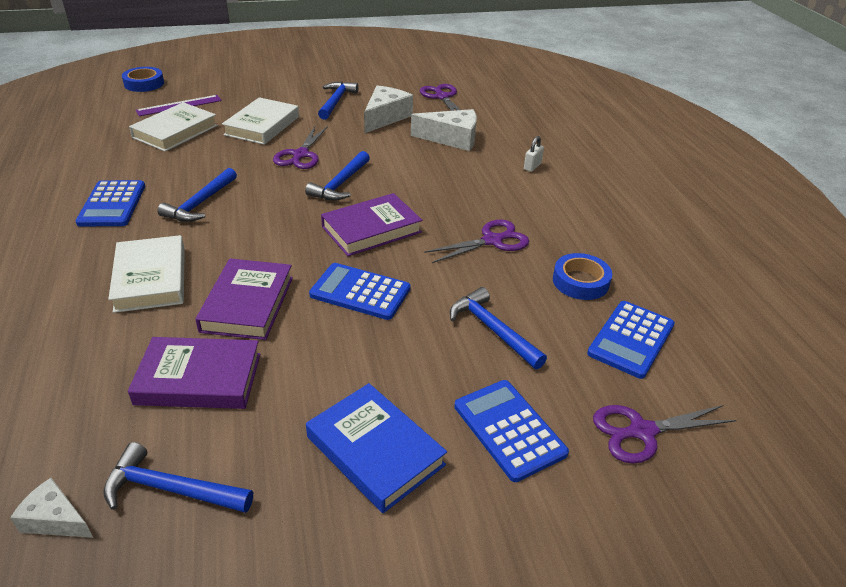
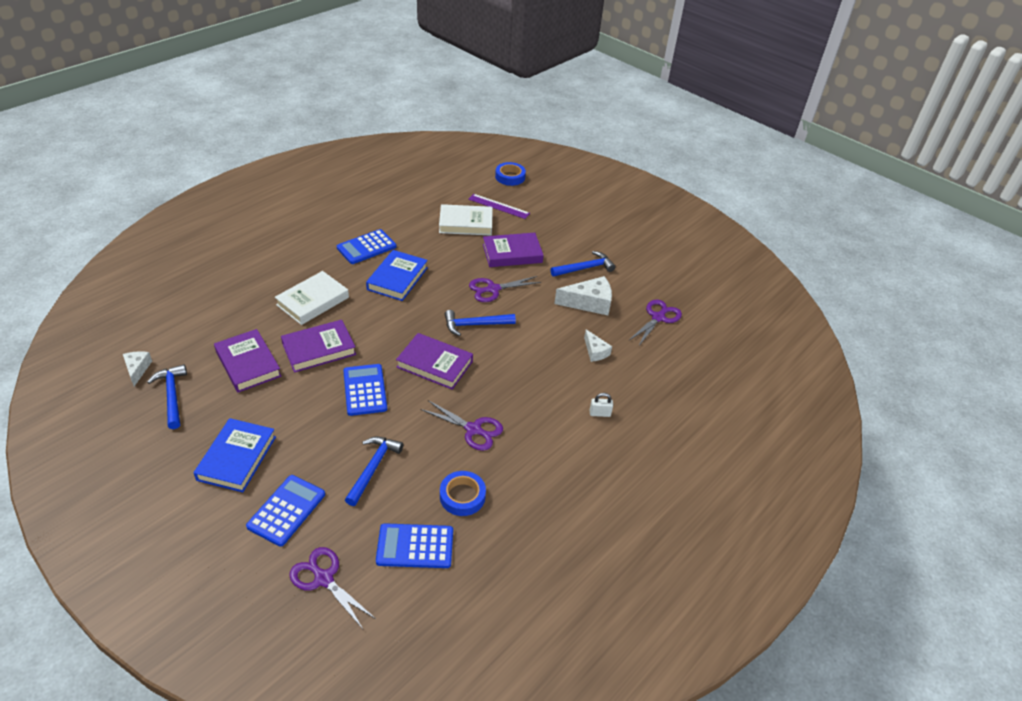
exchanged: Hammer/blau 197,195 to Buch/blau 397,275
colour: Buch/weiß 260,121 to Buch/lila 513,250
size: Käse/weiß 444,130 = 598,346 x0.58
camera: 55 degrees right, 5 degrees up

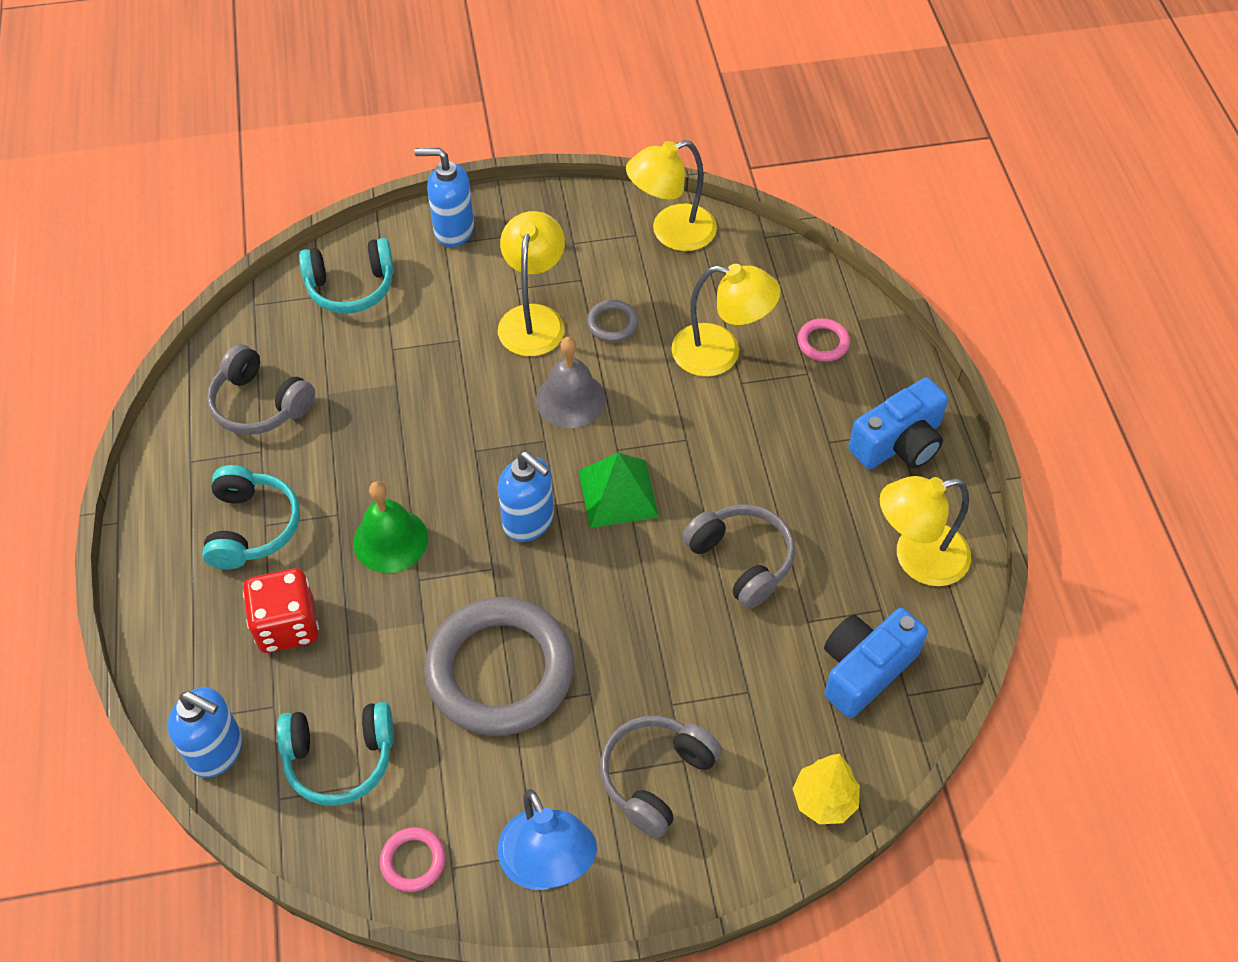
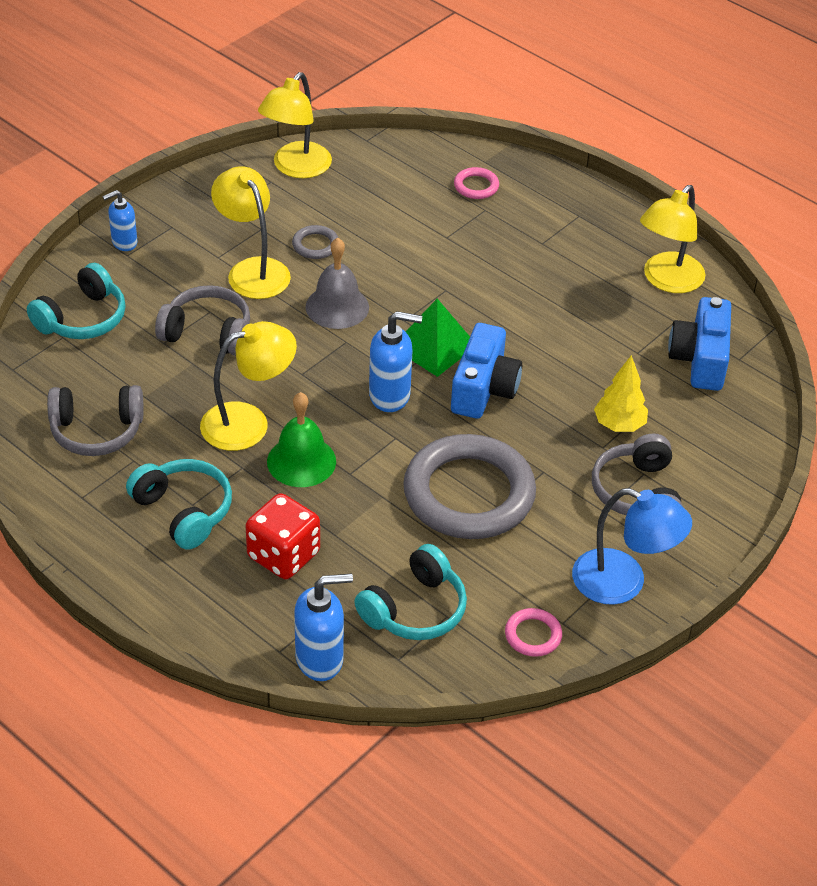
relocated: Kopfhörer/grau 738,556 to 202,320; Lampe/gelb 726,320 to 248,386; Kamera/blau 898,423 to 486,371; Baum/gelb 826,789 to 621,393
size: Seifenspender/blau 444,197 = 120,220 x0.64
camera: 40 degrees left, 10 degrees down

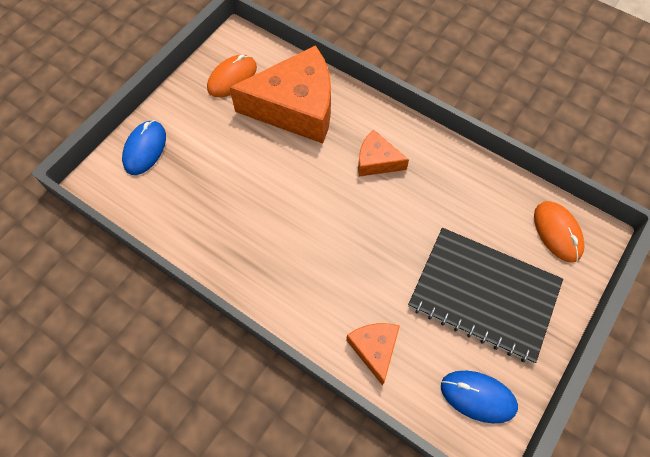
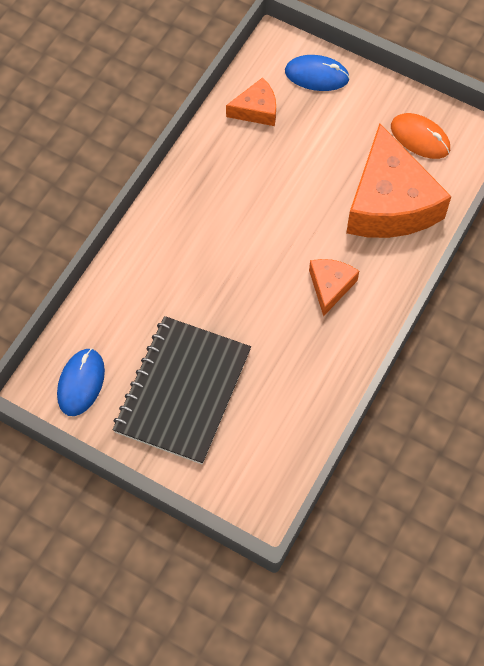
missing: Computermaus/orange 559,232
relocated: Käse/orange 373,354 to 251,101
camera: 85 degrees right, 0 degrees up

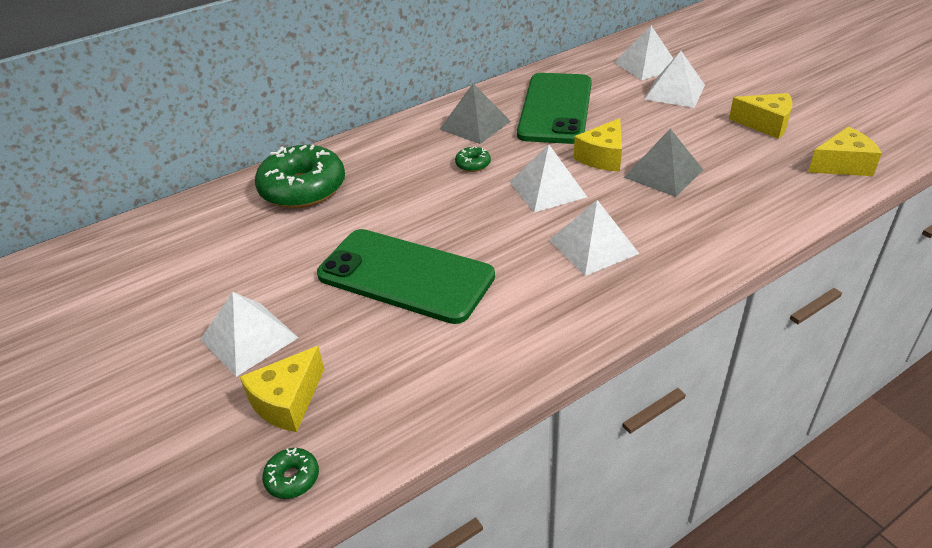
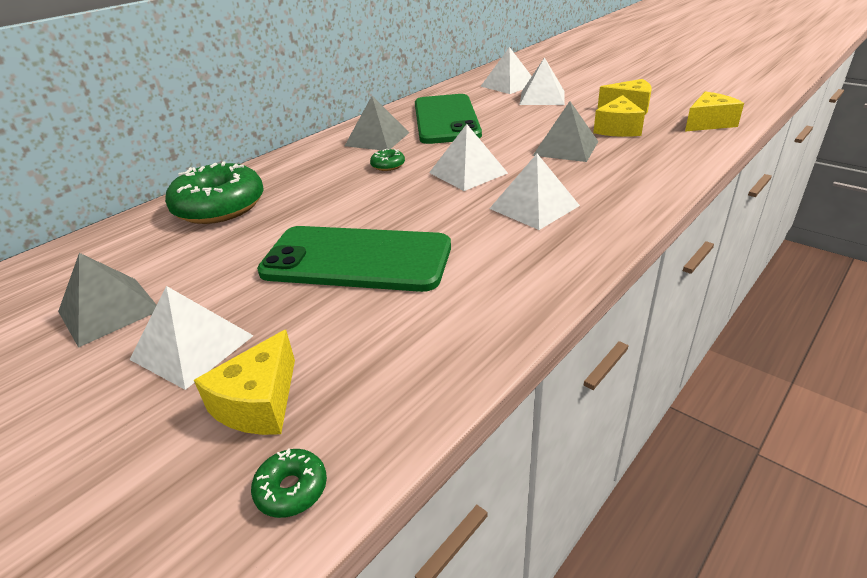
appeared: Pyramide/grau 107,300
relocated: Käse/gelb 598,145 to 619,116
camera: 15 degrees left, 5 degrees down

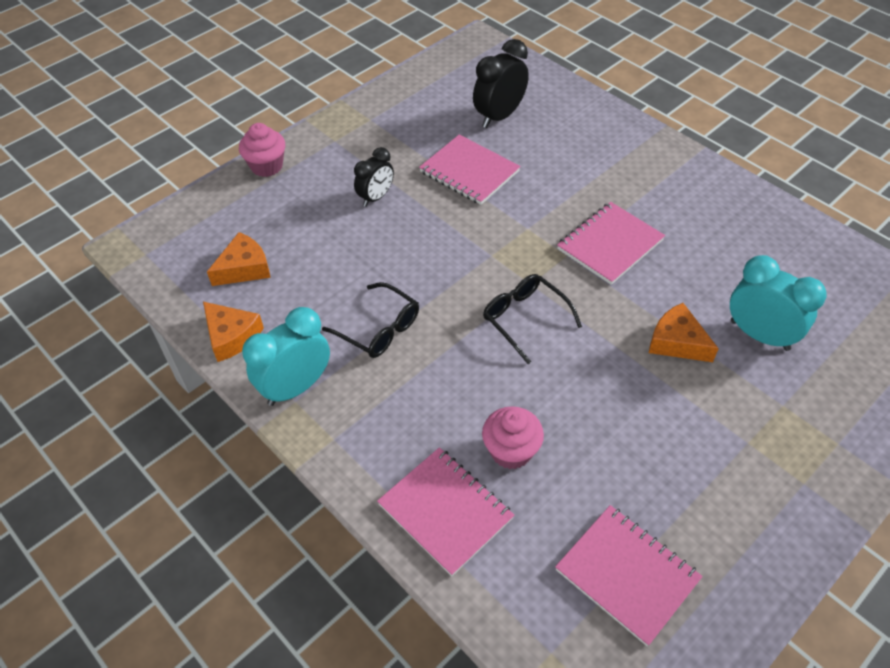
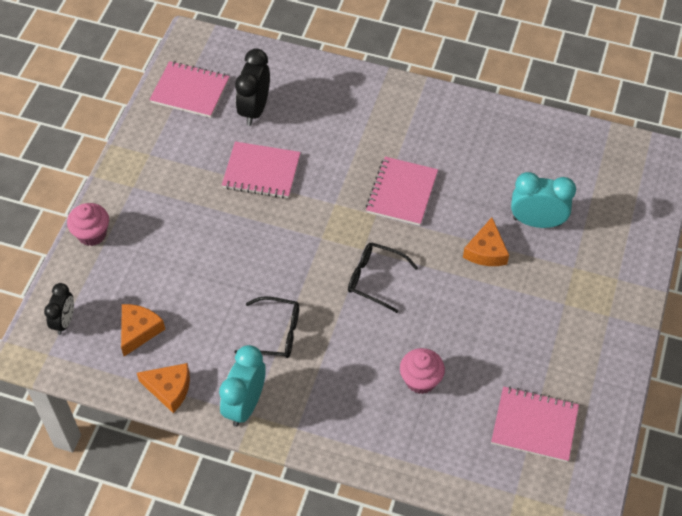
relocated: Wecker/schwarz 374,177 to 59,309; Notizbuch/rosa 445,511 to 190,89
spun: Käse/orange 684,332 = 486,242 90 degrees counterclockwise
camera: 30 degrees left, 5 degrees up

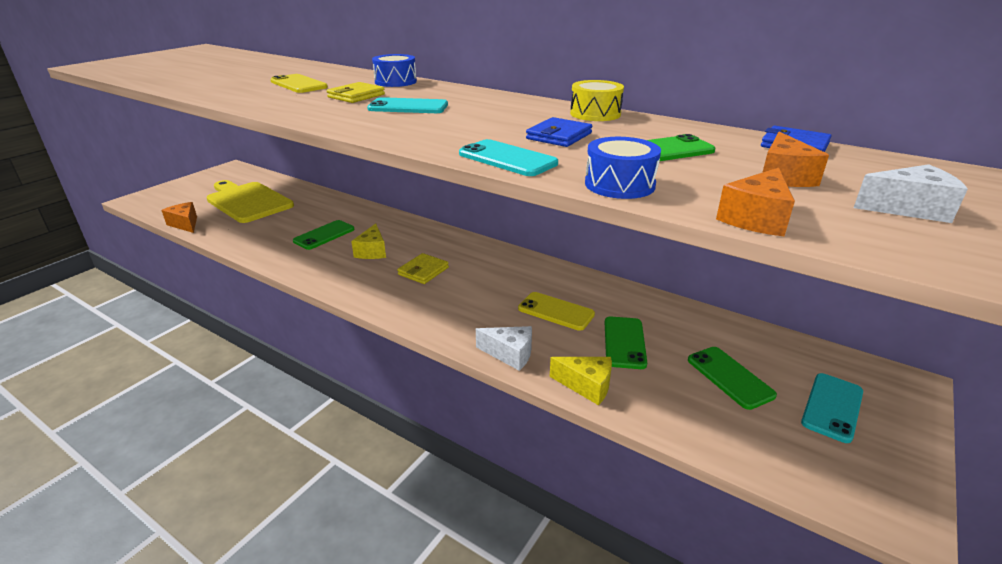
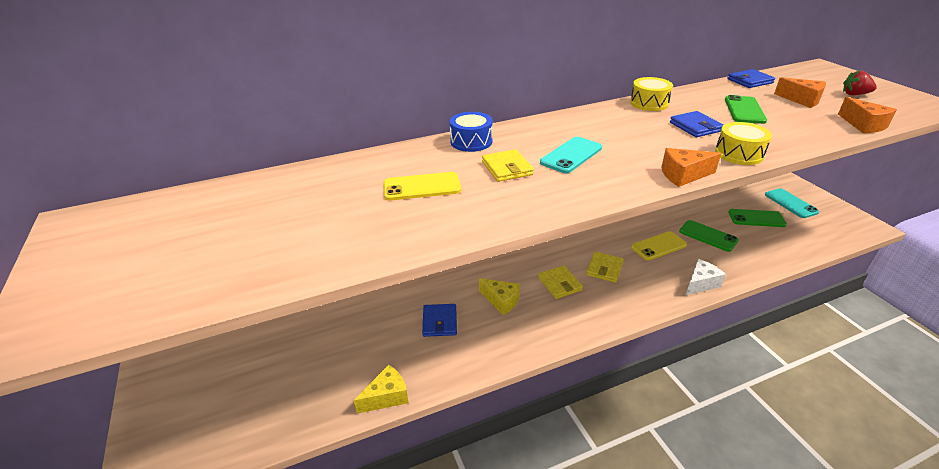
missing: Schneidebrett/gelb 250,201; Trommel/blau 623,168
appeared: Geldbörse/gelb 605,267
relocated: Käse/gelb 581,381 to 381,389; Käse/orange 179,217 to 691,167
exchanged: Handy/grün 324,235 to Geldbörse/blau 439,320; Handy/türkis 508,157 to Trommel/gelb 743,143; Käse/weiß 910,193 to Erdbeere/rot 860,82
camera: 55 degrees left, 5 degrees up

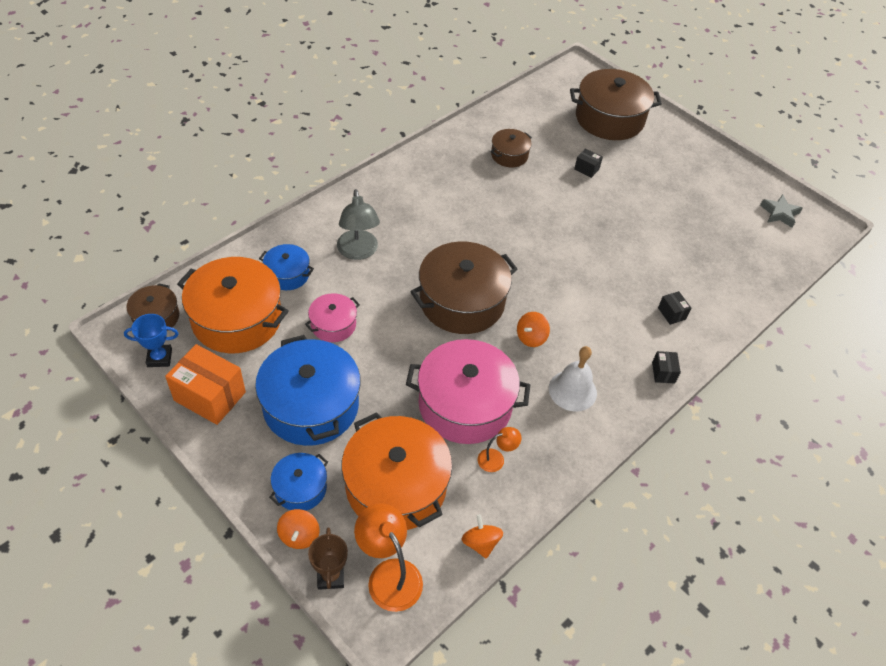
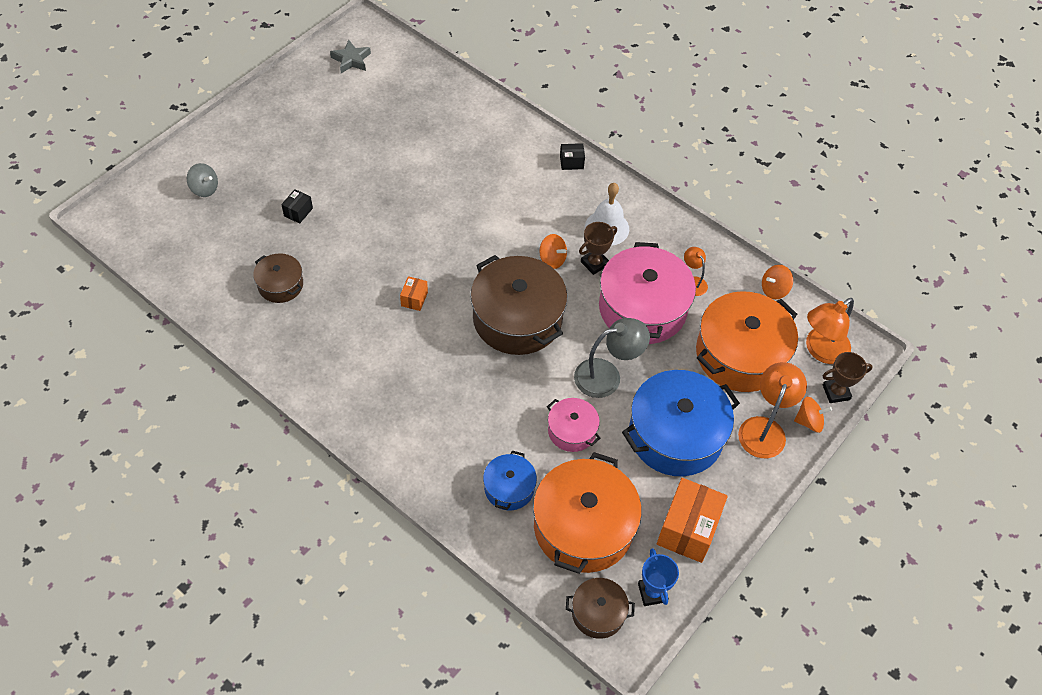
missing: Schachtel/schwarz 674,308
appeared: Schachtel/orange 414,293; Pokal/braun 598,248
relocated: Lampe/grau 358,224 to 612,358
exchanged: Kochtopf/braun 616,104 to Kreisel/grau 202,180; Kochtopf/blau 298,482 to Lampe/orange 772,410
camera: 95 degrees left, 5 degrees up

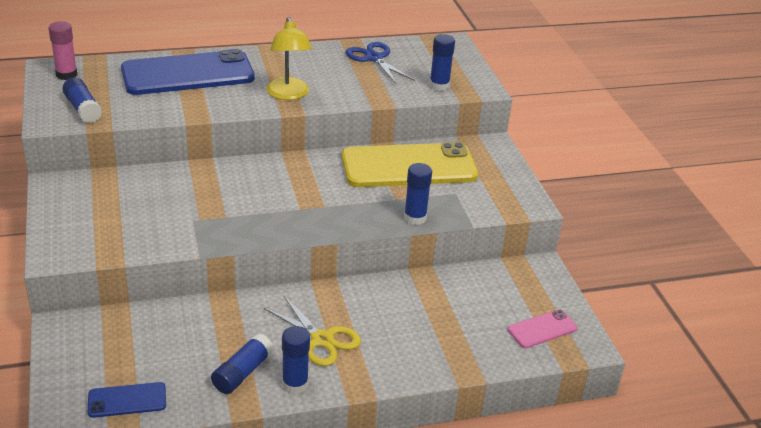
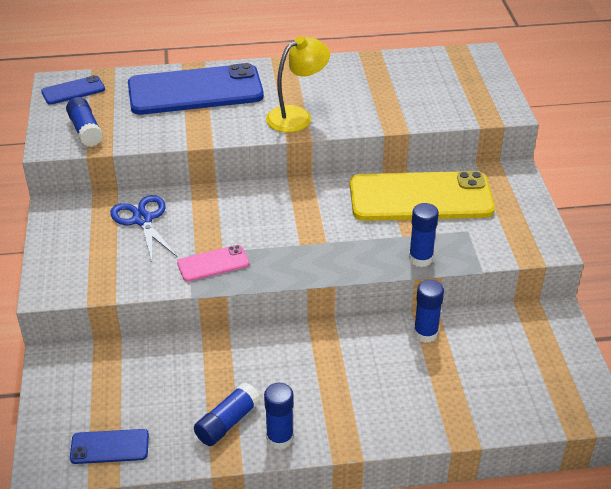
missing: Schere/gelb 312,331
relocated: Schere/blau 380,63 to 143,228; Handy/rosa 543,328 to 213,263; Klebestift/blau 442,62 to 428,311
exchanged: Klebestift/rosa 63,50 to Handy/blau 73,90
spun: Lampe/gelb 289,58 = 298,84 120 degrees counterclockwise
camera: 10 degrees right, 5 degrees up

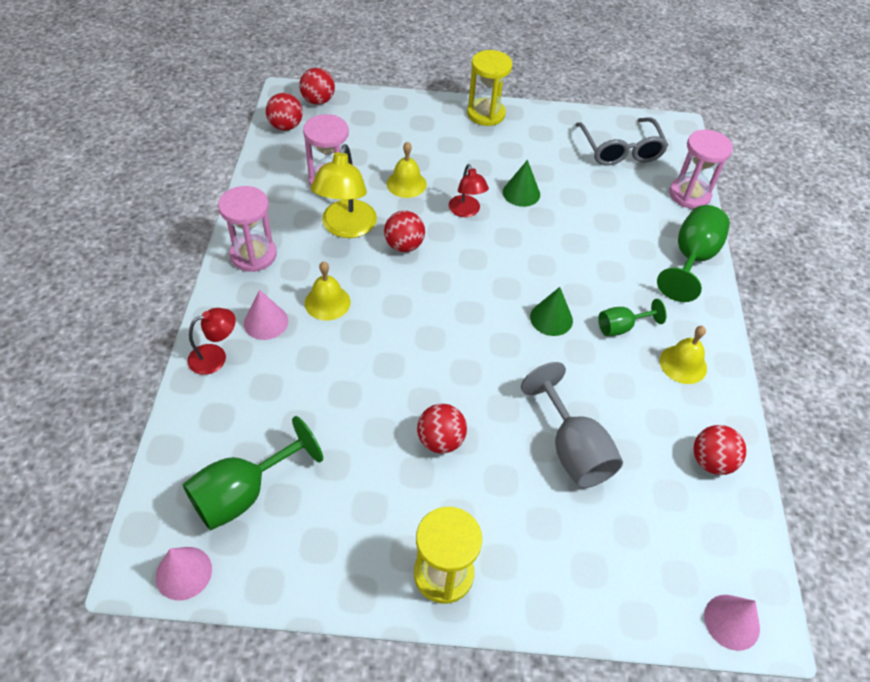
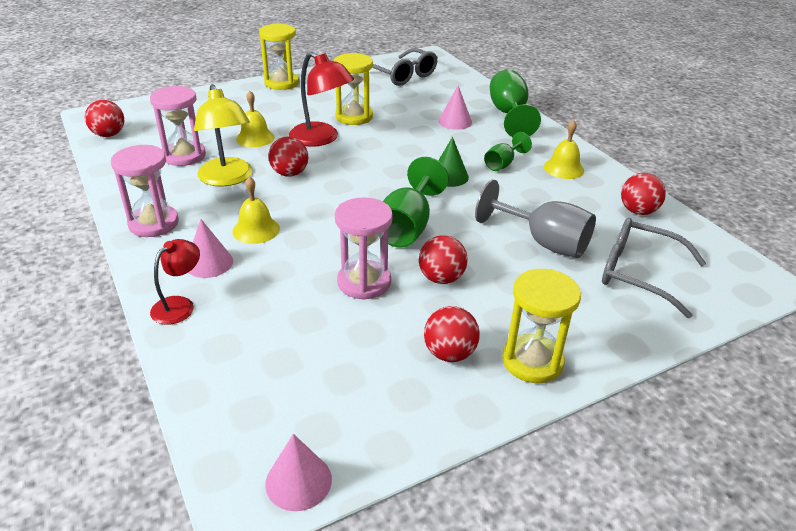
appeared: Brille/grau 654,268
relocated: Sanduhr/rosa 701,169 to 364,248; Kelch/grün 253,473 to 414,202; Ball/rot 317,86 to 452,334; Kegel/rosa 732,623 to 455,108
exchanged: Kegel/grün 521,183 to Sanduhr/gelb 353,89
size: Lampe/rot 469,190 = 321,99 x1.68
camera: 30 degrees left, 15 degrees down

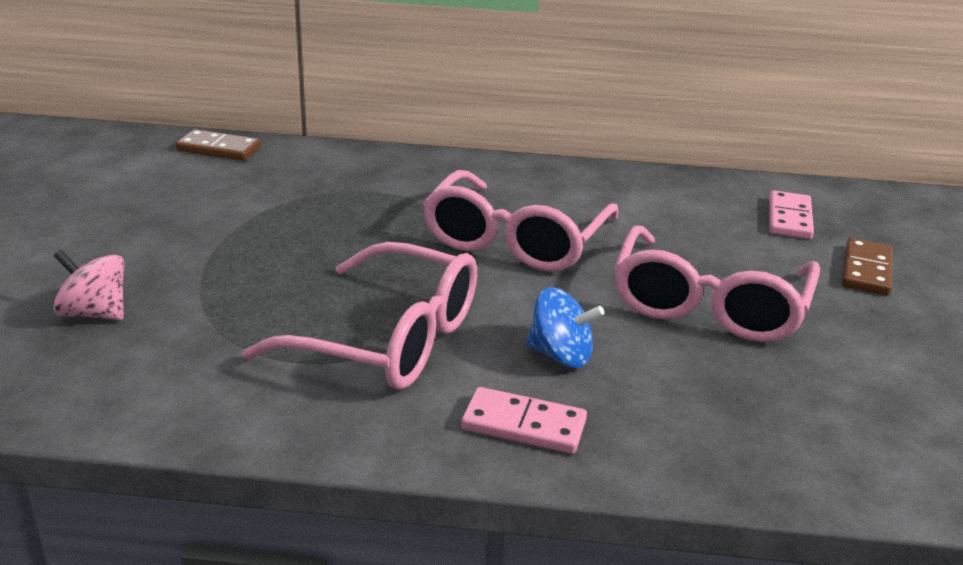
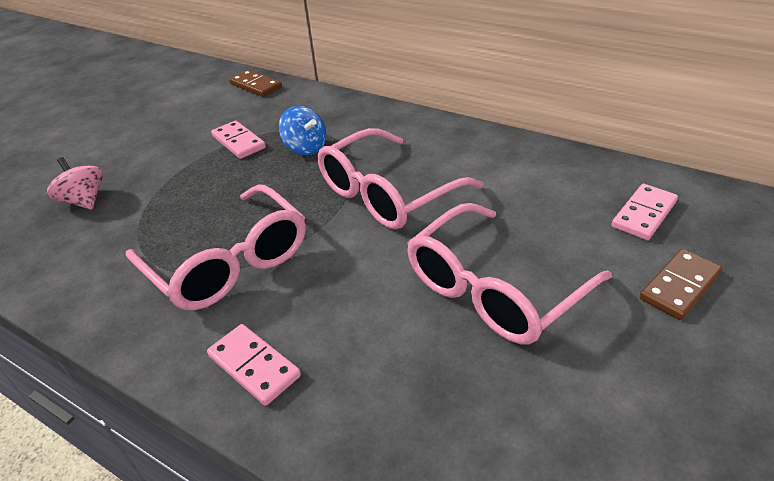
appeared: Dominostein/rosa 238,140
relocated: Kreisel/blau 565,327 to 302,130
camera: 30 degrees right, 10 degrees up

